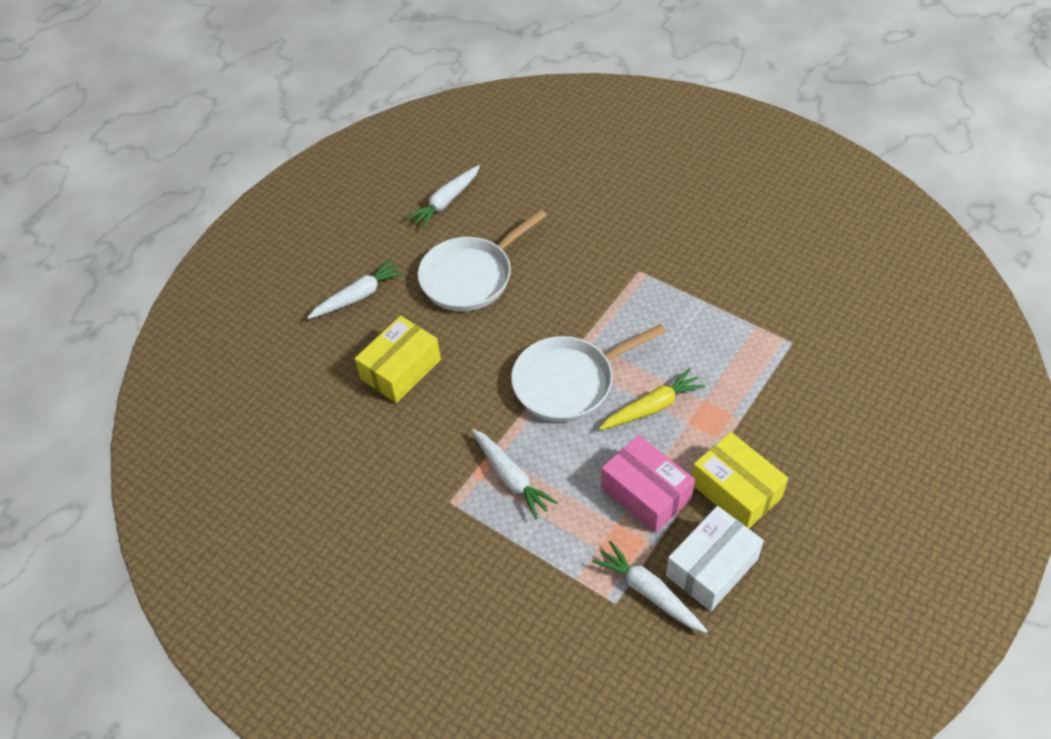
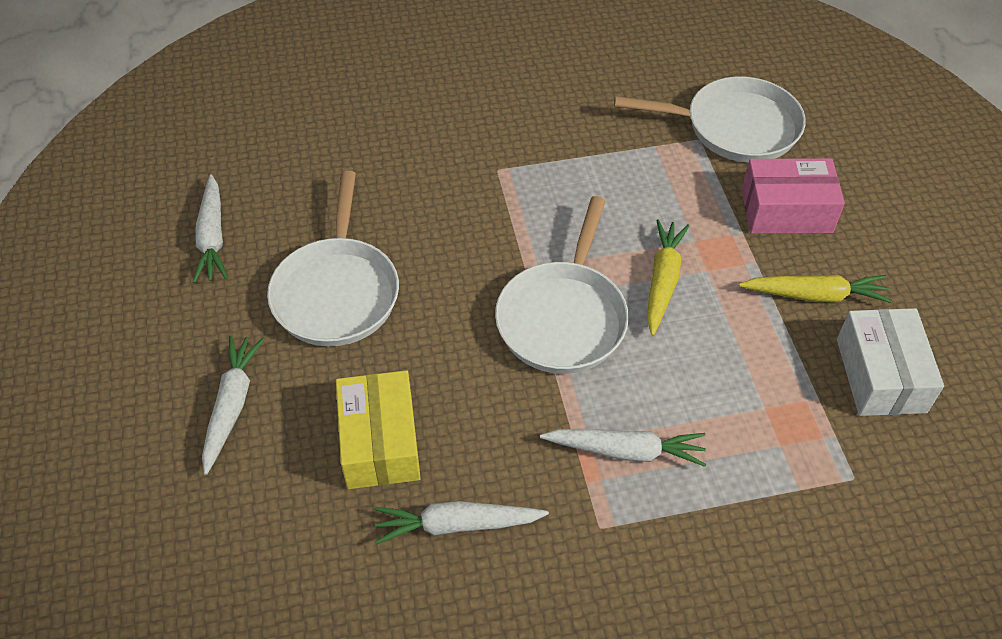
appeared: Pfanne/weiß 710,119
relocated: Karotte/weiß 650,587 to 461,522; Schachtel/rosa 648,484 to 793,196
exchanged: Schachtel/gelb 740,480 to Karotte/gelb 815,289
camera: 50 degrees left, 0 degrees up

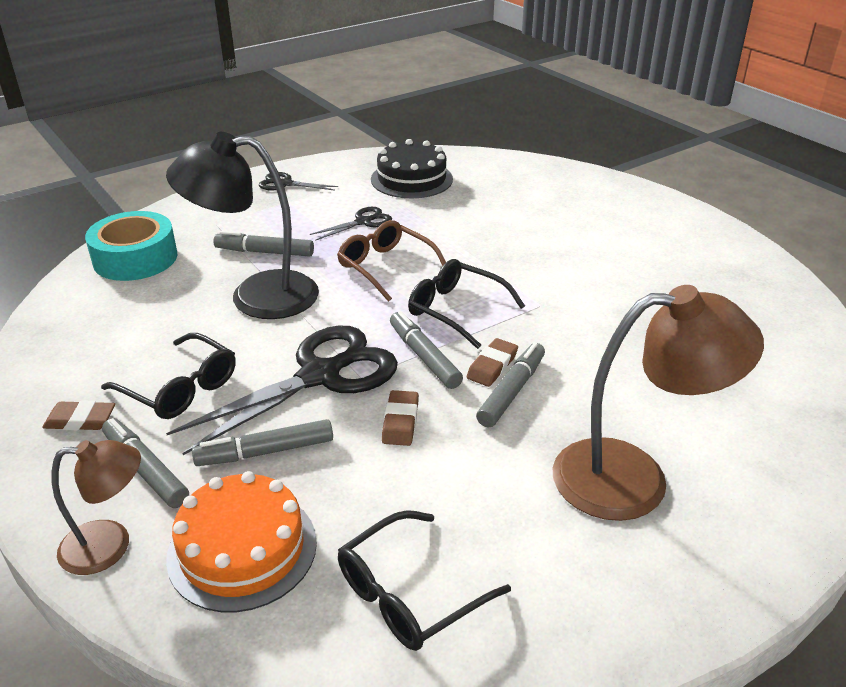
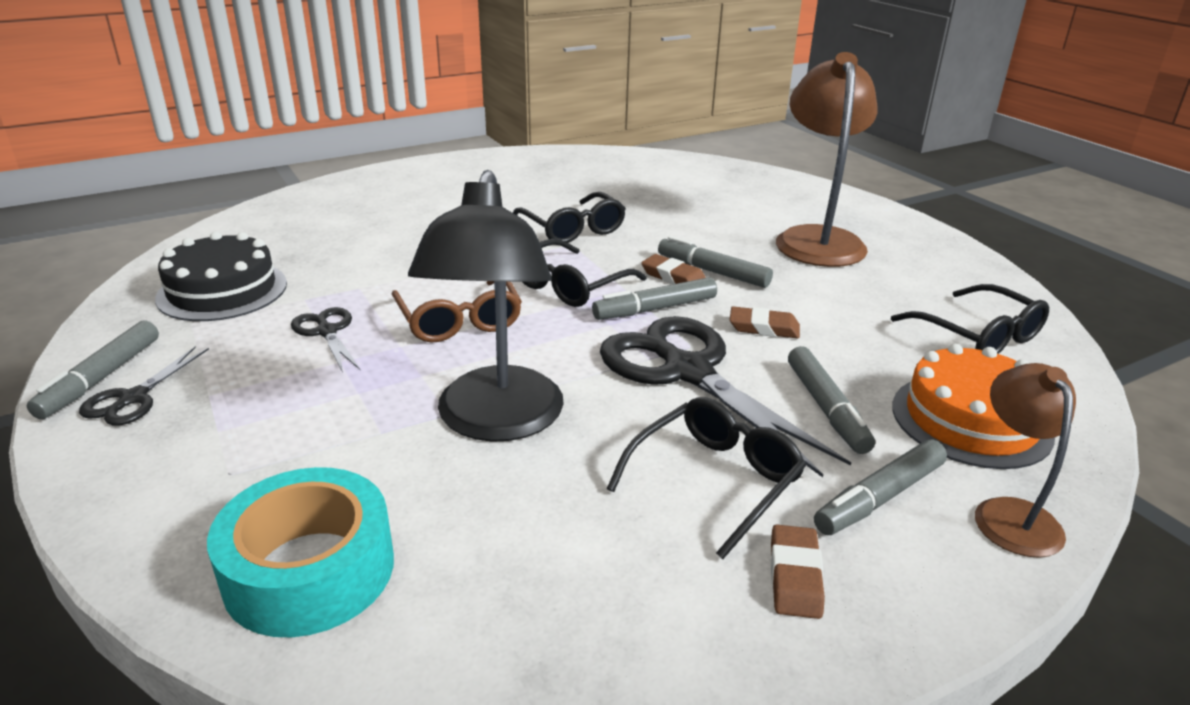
appeared: Brille/schwarz 569,217
relocated: Filzstift/grau 263,244 to 93,369
spun: Brille/braun 391,261 = 457,311 75 degrees counterclockwise
camera: 85 degrees left, 5 degrees down

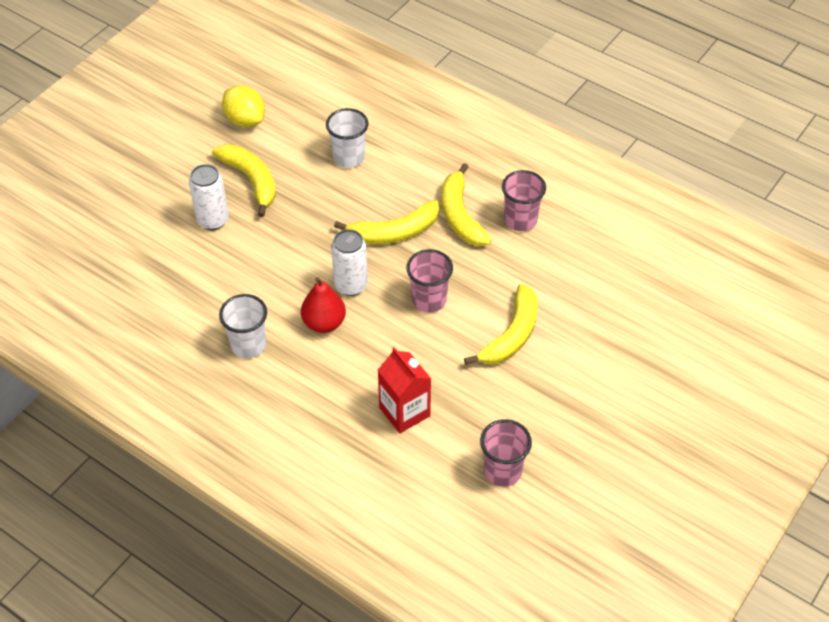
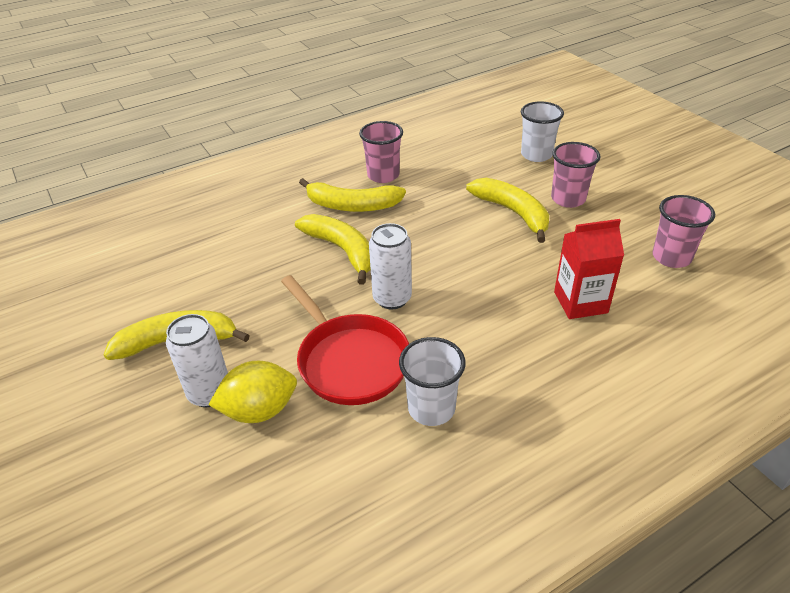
missing: Birne/rot 323,305
appeared: Pfanne/rot 345,340
relocated: Zitrone/gelb 243,106 to 253,392; Becher/weiß 347,138 to 542,131; Becher/rosa 429,281 to 575,175
spun: Banane/gelb 386,222 = 333,249 45 degrees counterclockwise
camera: 65 degrees left, 10 degrees down

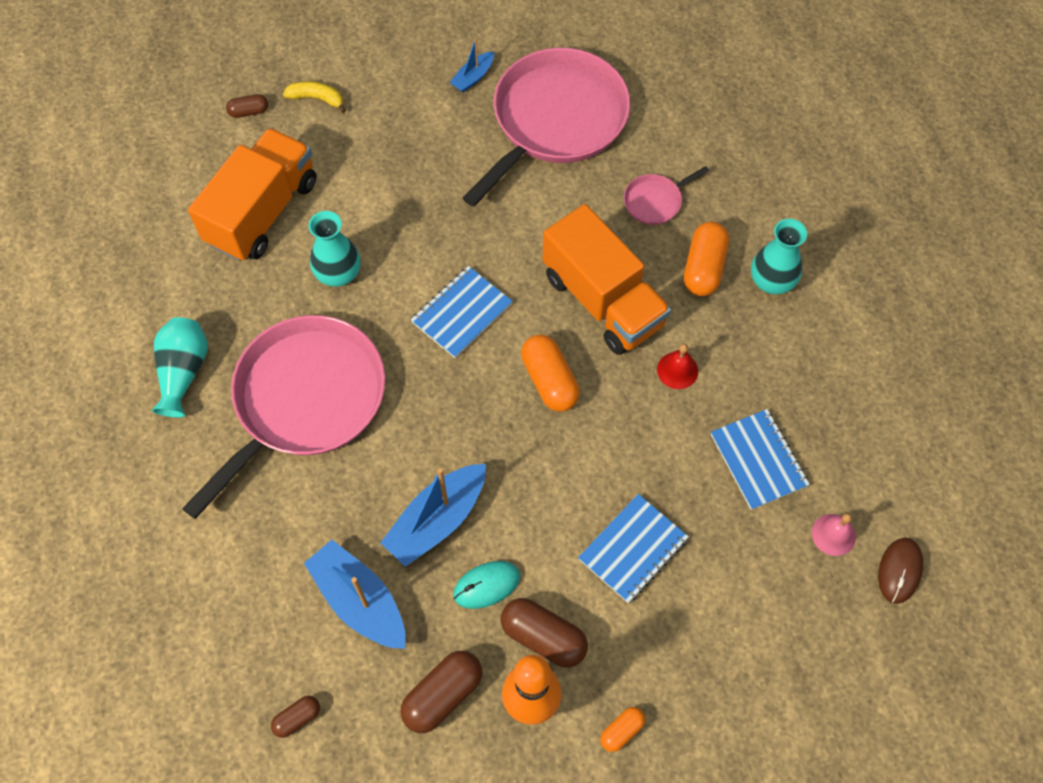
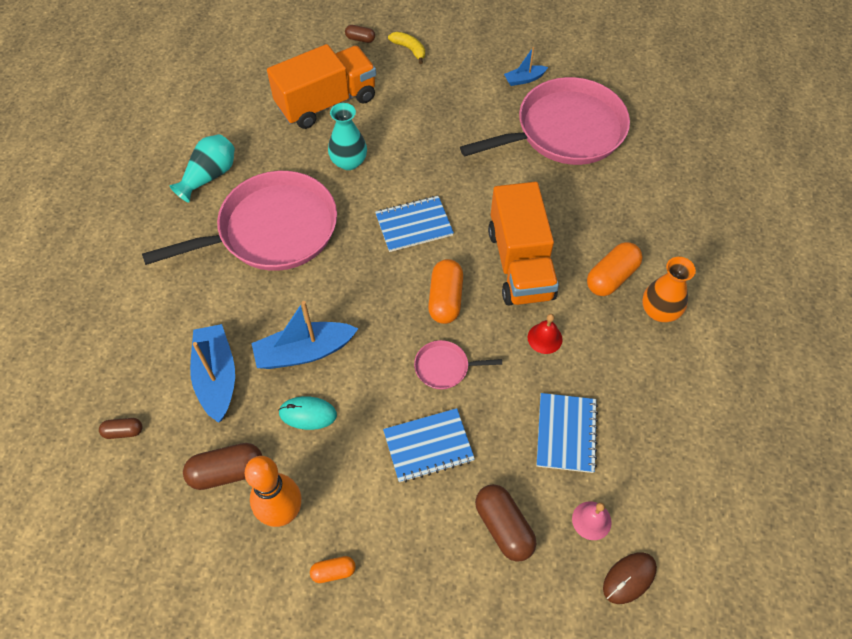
relocated: Pfanne/rosa 666,195 to 458,364; Kapsel/braun 544,633 to 505,523
colour: Vase/türkis 779,256 to Vase/orange 669,289
camera: 30 degrees right, 5 degrees down

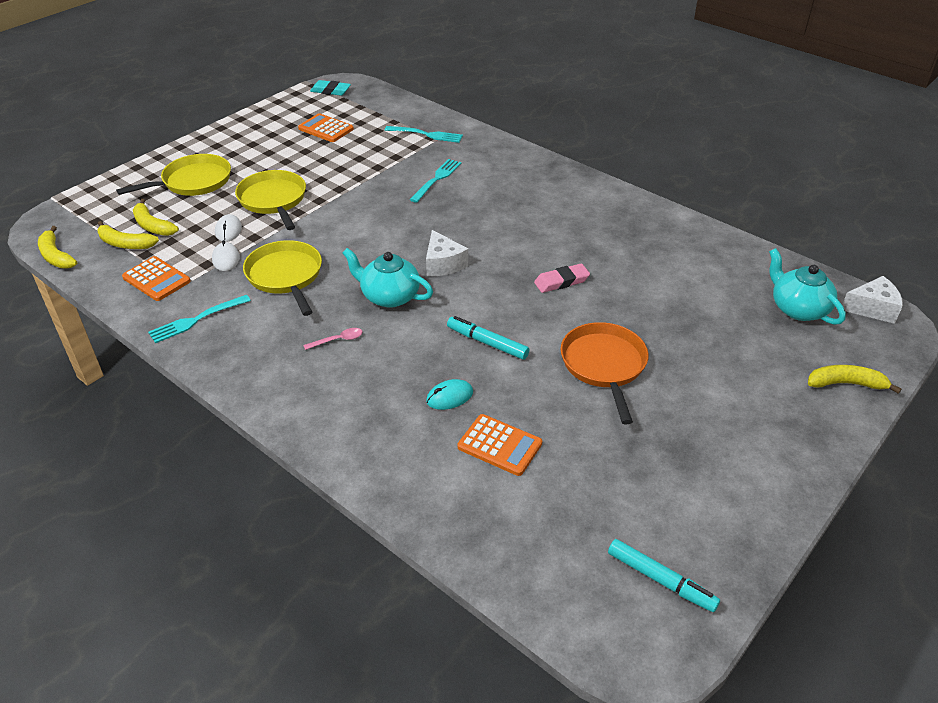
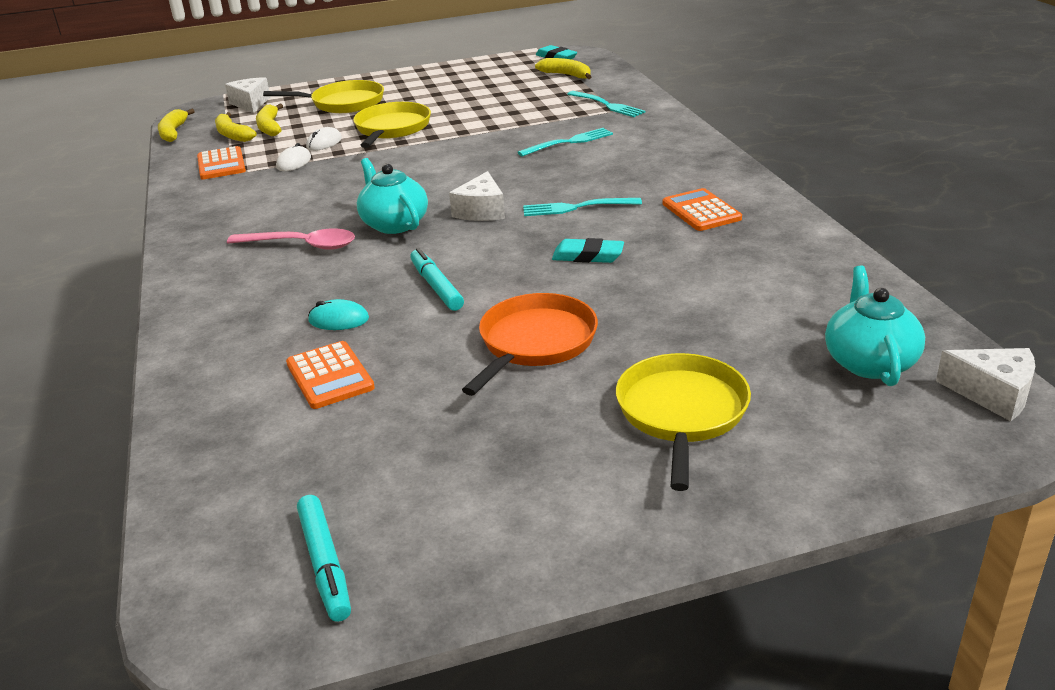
appeared: Käse/weiß 247,95
relocated: Gabel/türkis 199,319 to 582,207; Banane/gelb 855,379 to 563,68; Pfanne/gelb 282,278 to 683,422; Taschenrechner/orange 326,127 to 702,209
colour: Radiergummi/rosa 562,278 to Radiergummi/türkis 588,250
size: Löffel/rosa 333,339 = 291,239 x1.94
camera: 35 degrees right, 10 degrees down

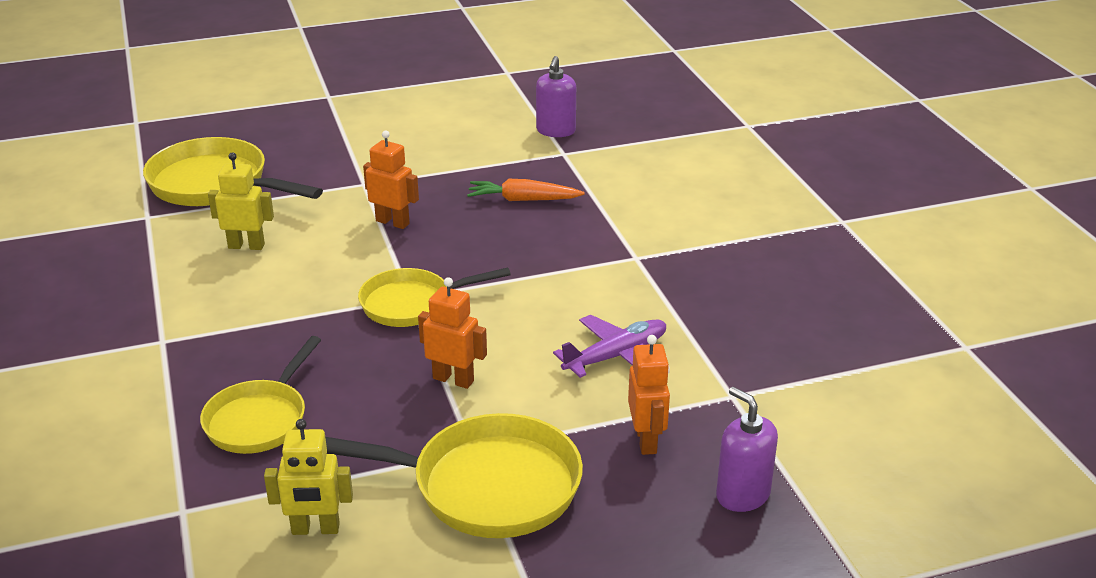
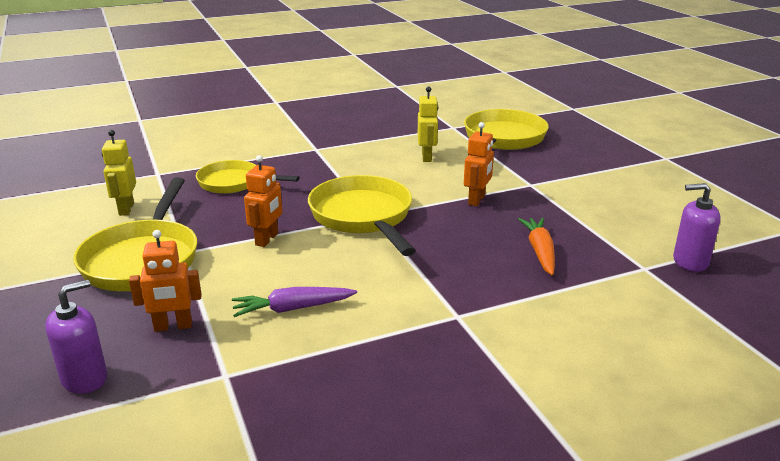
exchanged: Flugzeug/lila 609,346 to Karotte/lila 294,302
size: Pfanne/gelb 434,297 = 362,215 x1.52
camera: 85 degrees right, 5 degrees down

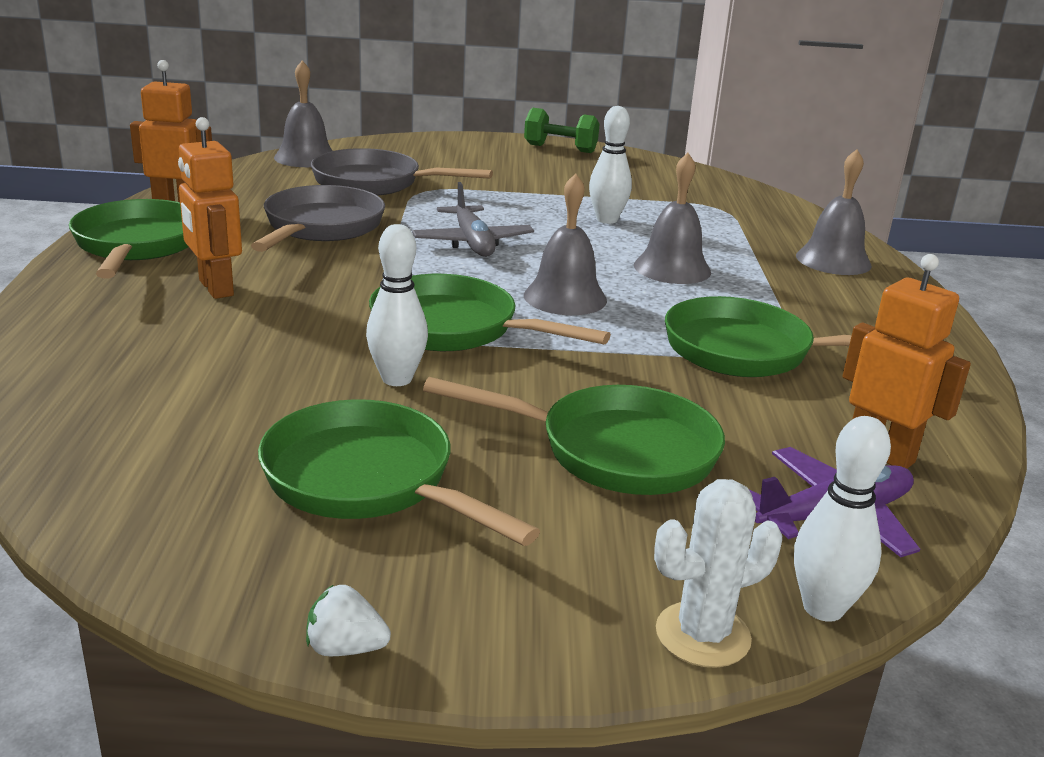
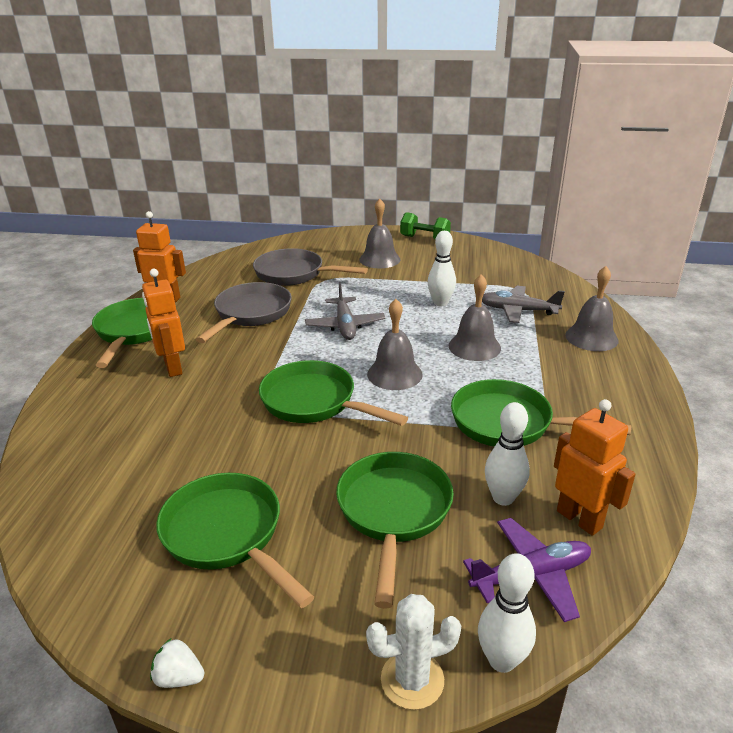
appeared: Flugzeug/grau 523,304
relocated: Glocke/grau 303,113 to 379,233; Bowlingkegel/weiß 397,305 to 507,454
spun: Pfanne/grün 574,436 = 395,530 105 degrees counterclockwise
camera: 10 degrees right, 5 degrees up

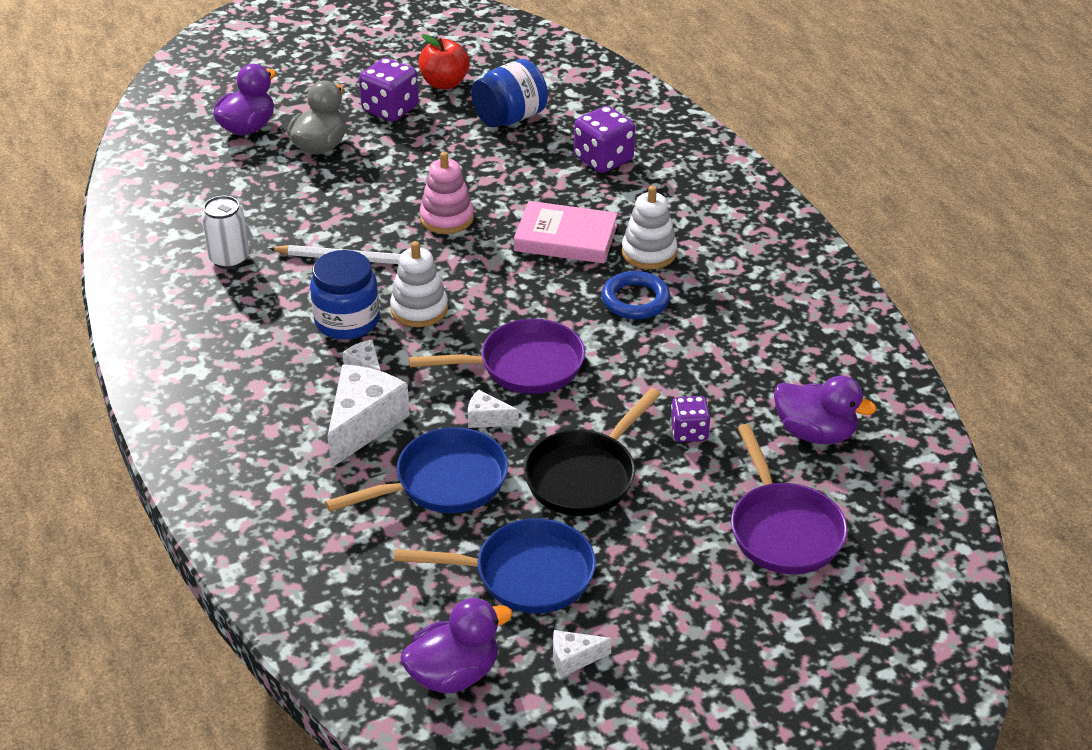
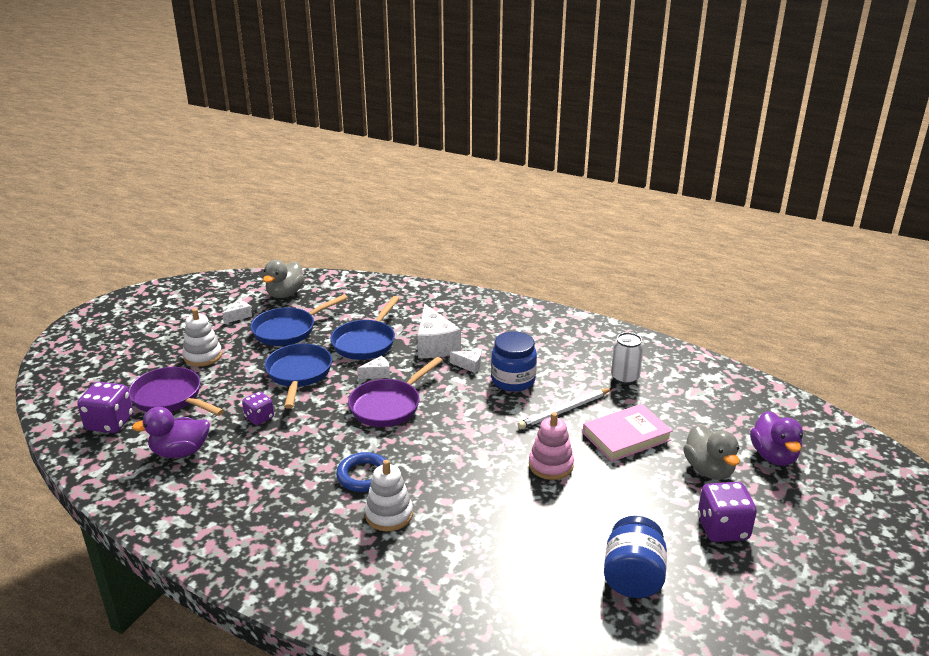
missing: Apfel/rot 444,61
relocated: Spielwürfel/lila 604,139 to 105,407; Stapelspielzeug/weiß 419,284 to 202,337; Buch/rosa 566,232 to 628,433
colour: Ente/lila 456,645 to Ente/grau 284,279; Pfanne/schwarz 592,452 to Pfanne/blau 298,376
camera: 140 degrees right, 10 degrees down

